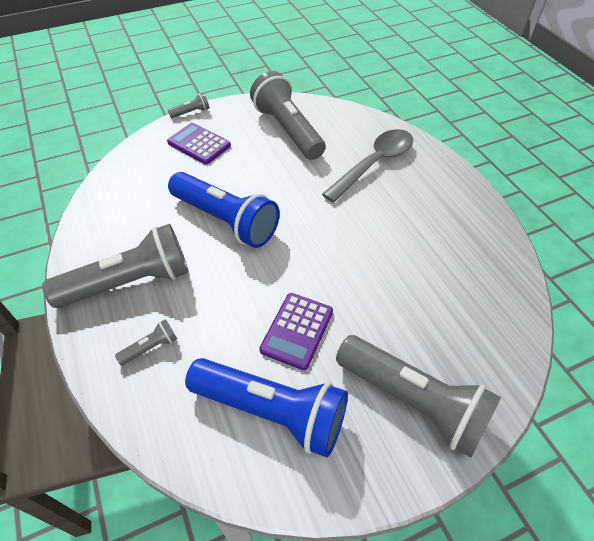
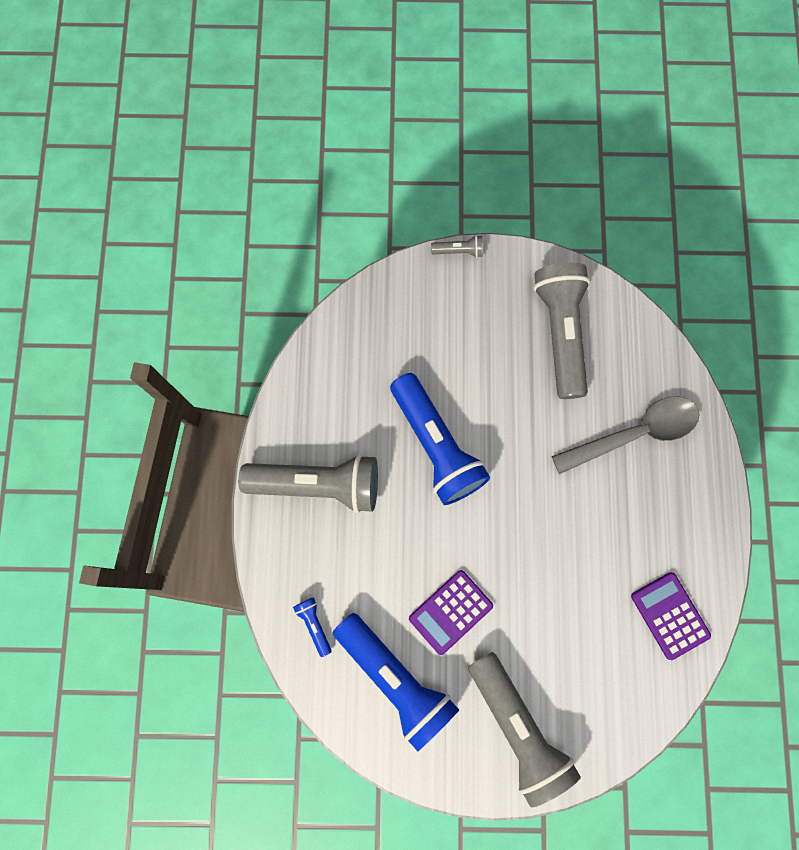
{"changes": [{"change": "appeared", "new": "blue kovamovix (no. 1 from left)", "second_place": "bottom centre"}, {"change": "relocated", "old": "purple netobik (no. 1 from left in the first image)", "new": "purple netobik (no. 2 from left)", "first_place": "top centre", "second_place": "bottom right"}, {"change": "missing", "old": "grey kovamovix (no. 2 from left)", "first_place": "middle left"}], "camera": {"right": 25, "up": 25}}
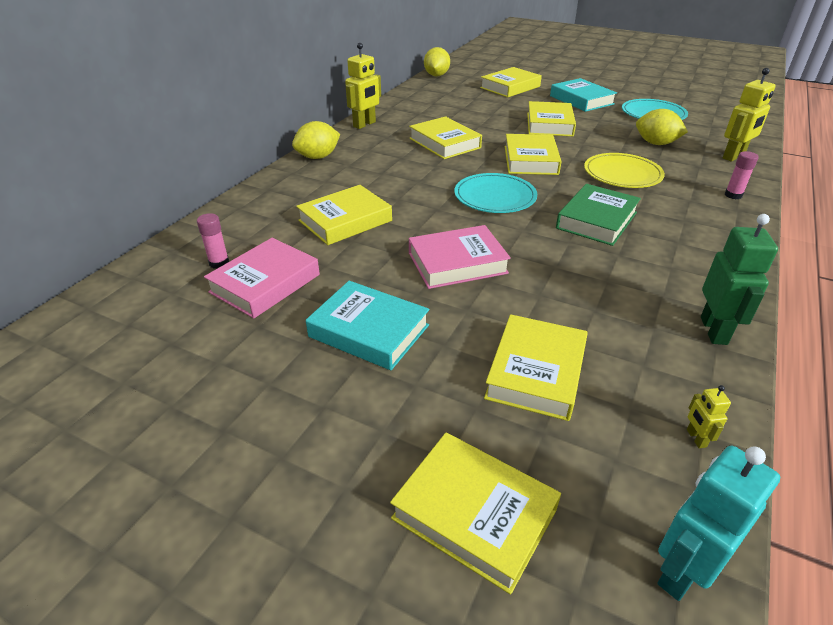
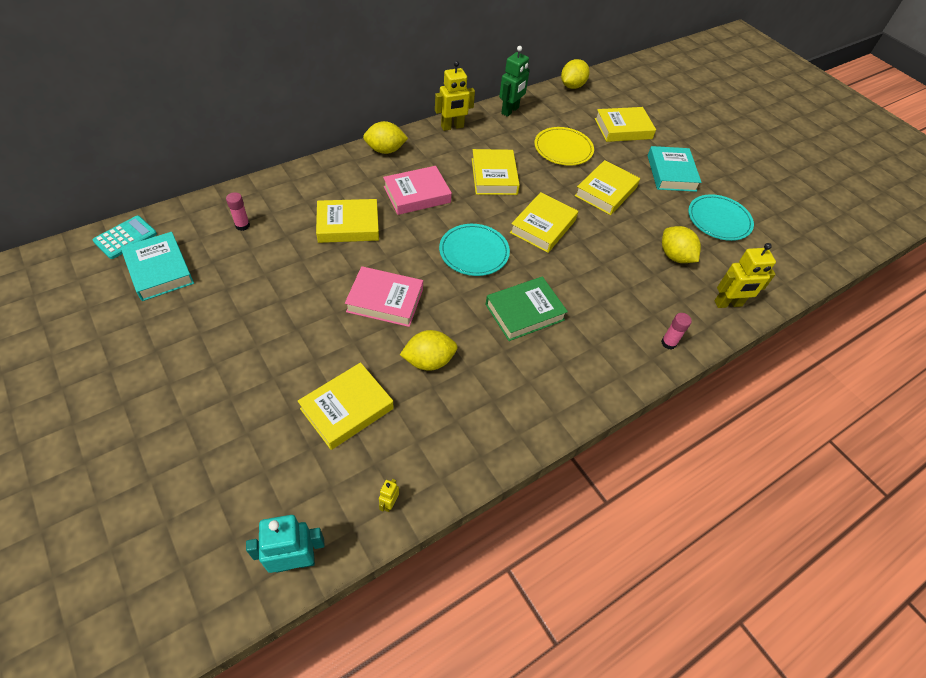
{"changes": [{"change": "appeared", "new": "turquoise netobik", "second_place": "middle left"}, {"change": "relocated", "old": "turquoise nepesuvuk (no. 1 from left)", "first_place": "centre", "second_place": "middle left"}, {"change": "relocated", "old": "pink nepesuvuk (no. 1 from left in the first image)", "new": "pink nepesuvuk (no. 2 from left)", "first_place": "middle left", "second_place": "top centre"}, {"change": "appeared", "new": "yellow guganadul (no. 2 from left)", "second_place": "centre"}, {"change": "relocated", "old": "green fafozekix", "first_place": "middle right", "second_place": "top centre"}, {"change": "relocated", "old": "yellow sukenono", "first_place": "top right", "second_place": "top centre"}, {"change": "missing", "old": "yellow nepesuvuk (no. 3 from left)", "first_place": "bottom centre"}], "camera": {"right": 25, "up": 15}}
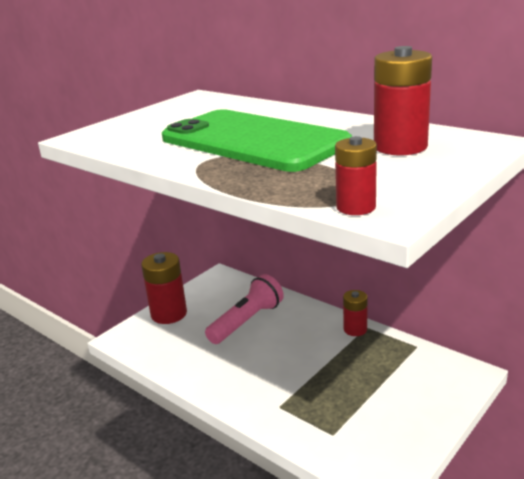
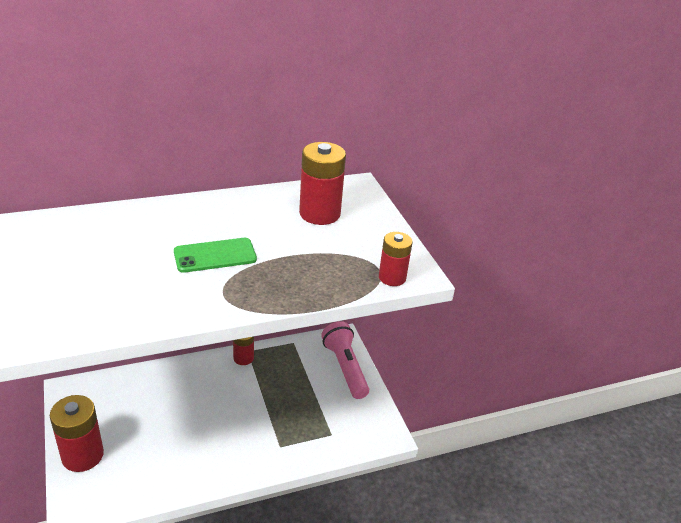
{"changes": [{"change": "size", "old": "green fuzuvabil", "first_place": "top centre", "second_place": "middle left", "factor": 0.45}, {"change": "relocated", "old": "pink kovamovix", "first_place": "centre", "second_place": "bottom centre"}], "camera": {"right": -65, "up": 10}}
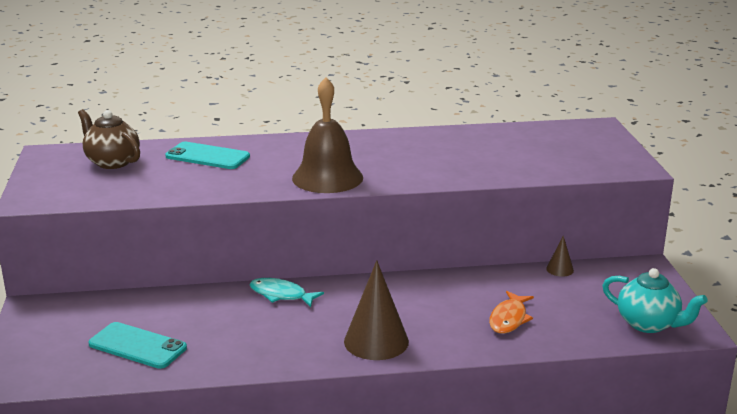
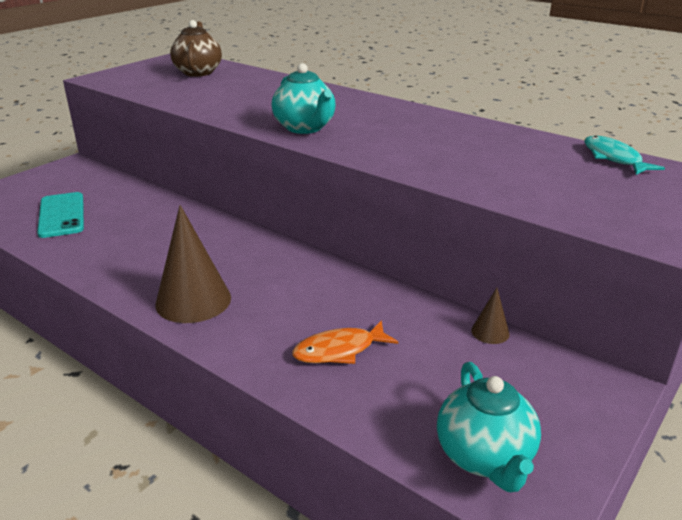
{"changes": [{"change": "exchanged", "old": "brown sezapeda", "new": "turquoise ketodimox (no. 1 from left)", "first_place": "top centre", "second_place": "top centre"}, {"change": "relocated", "old": "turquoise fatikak", "first_place": "bottom centre", "second_place": "top right"}, {"change": "missing", "old": "turquoise fuzuvabil (no. 2 from left)", "first_place": "middle left"}], "camera": {"right": 45, "up": 5}}
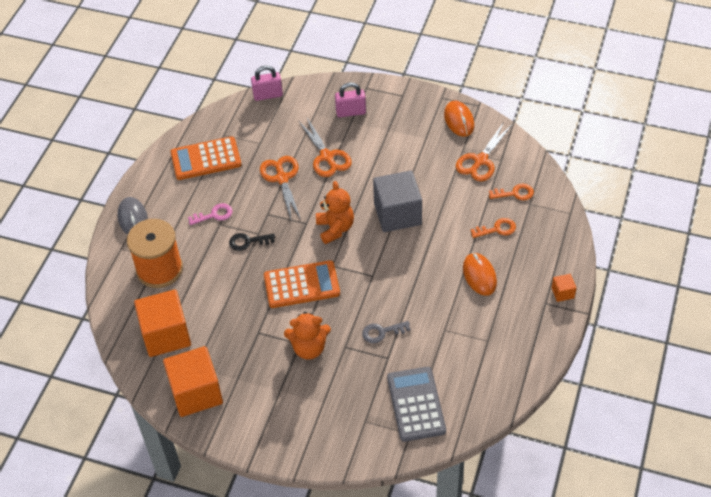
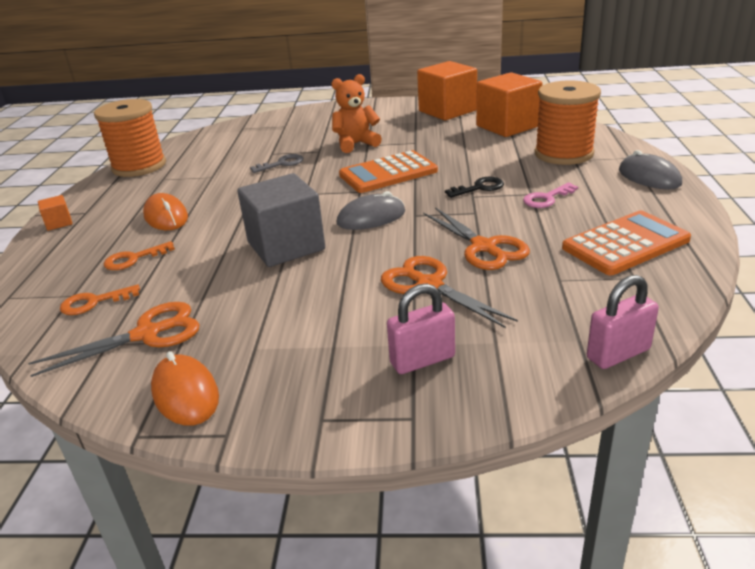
{"changes": [{"change": "spun", "old": "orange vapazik (no. 3 from left in the first image)", "first_place": "top right", "second_place": "middle left", "degrees": 45}, {"change": "appeared", "new": "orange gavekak (no. 1 from left)", "second_place": "top left"}, {"change": "exchanged", "old": "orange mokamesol (no. 2 from left)", "new": "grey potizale (no. 1 from left)", "first_place": "centre", "second_place": "centre"}, {"change": "missing", "old": "grey netobik", "first_place": "bottom centre"}], "camera": {"right": 165, "up": -20}}
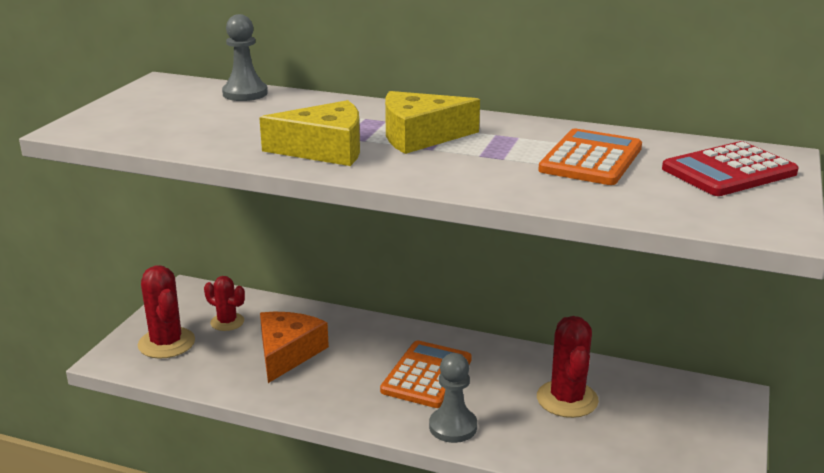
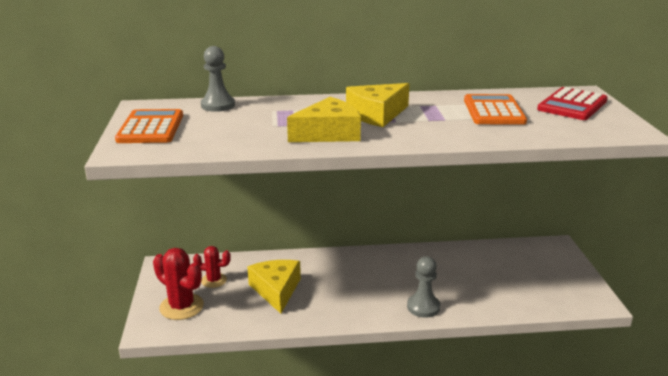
{"changes": [{"change": "relocated", "old": "orange netobik (no. 1 from left)", "first_place": "bottom centre", "second_place": "middle left"}, {"change": "colour", "old": "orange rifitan", "new": "yellow rifitan (no. 1 from left)", "first_place": "bottom centre", "second_place": "bottom centre"}, {"change": "missing", "old": "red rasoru (no. 3 from left)", "first_place": "bottom right"}], "camera": {"right": -25, "up": 0}}
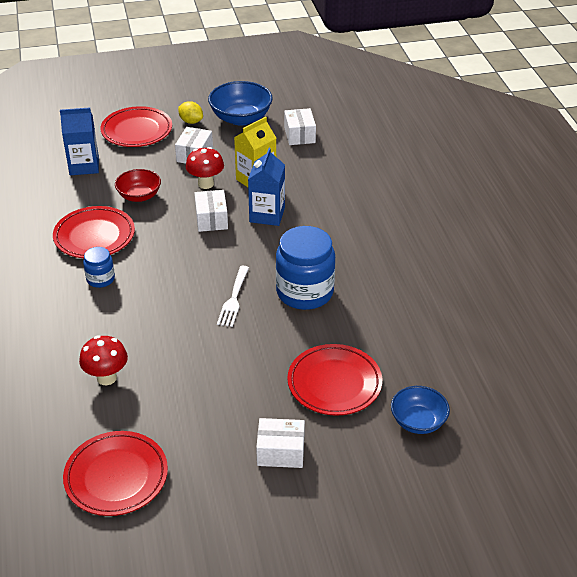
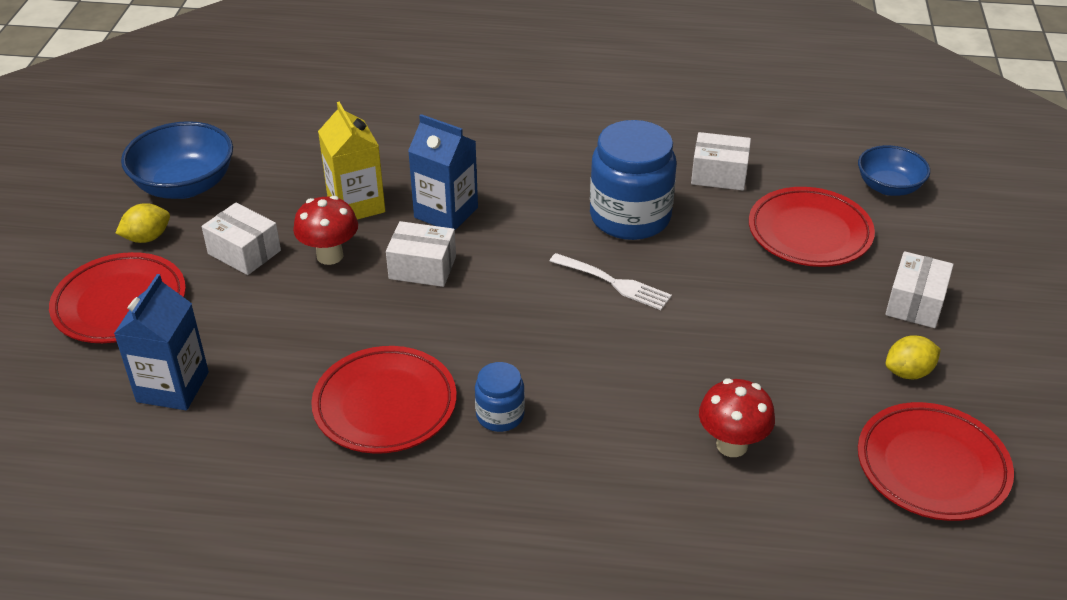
{"changes": [{"change": "relocated", "old": "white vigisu (no. 4 from left in the first image)", "new": "white vigisu (no. 3 from left)", "first_place": "top centre", "second_place": "top right"}, {"change": "appeared", "new": "yellow guganadul (no. 2 from left)", "second_place": "middle right"}, {"change": "missing", "old": "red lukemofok", "first_place": "top left"}], "camera": {"right": -70, "up": 0}}
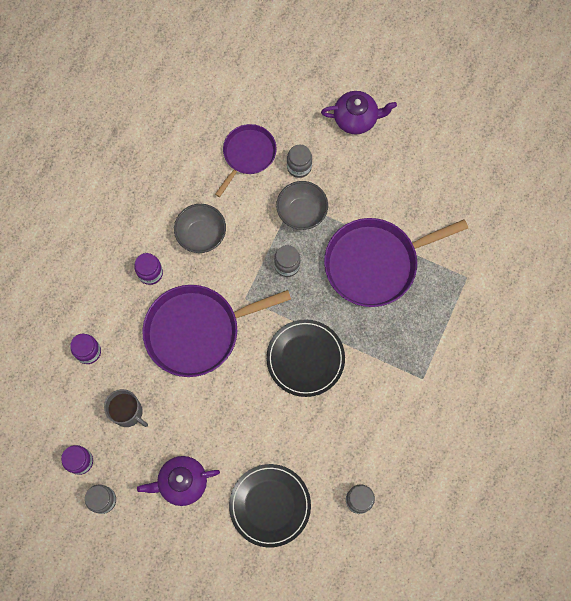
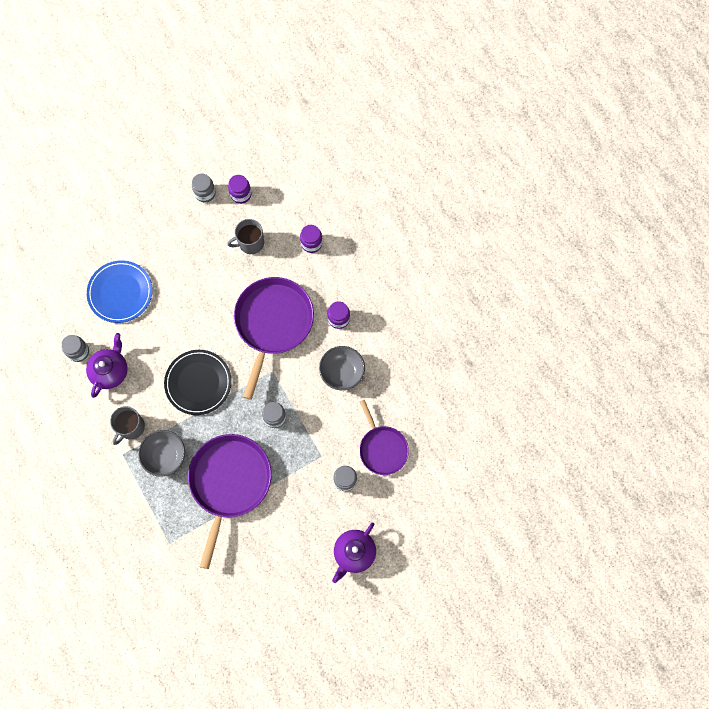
{"changes": [{"change": "relocated", "old": "purple ketodimox (no. 1 from left)", "first_place": "bottom left", "second_place": "middle left"}, {"change": "colour", "old": "black sukenono (no. 1 from left)", "new": "blue sukenono", "first_place": "bottom centre", "second_place": "middle left"}, {"change": "appeared", "new": "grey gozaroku (no. 1 from left)", "second_place": "middle left"}, {"change": "relocated", "old": "grey lukemofok (no. 2 from left in the first image)", "new": "grey lukemofok (no. 1 from left)", "first_place": "centre", "second_place": "middle left"}], "camera": {"right": 125, "up": 0}}
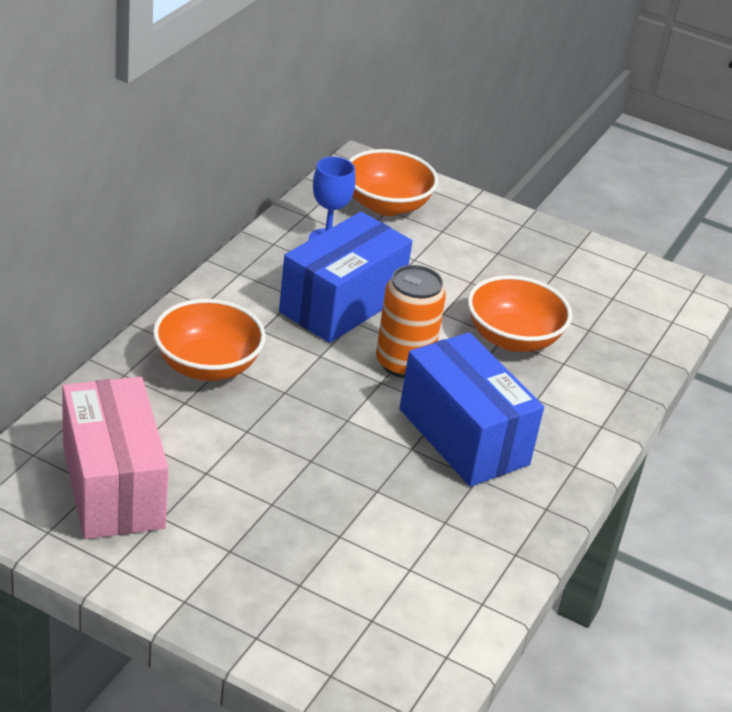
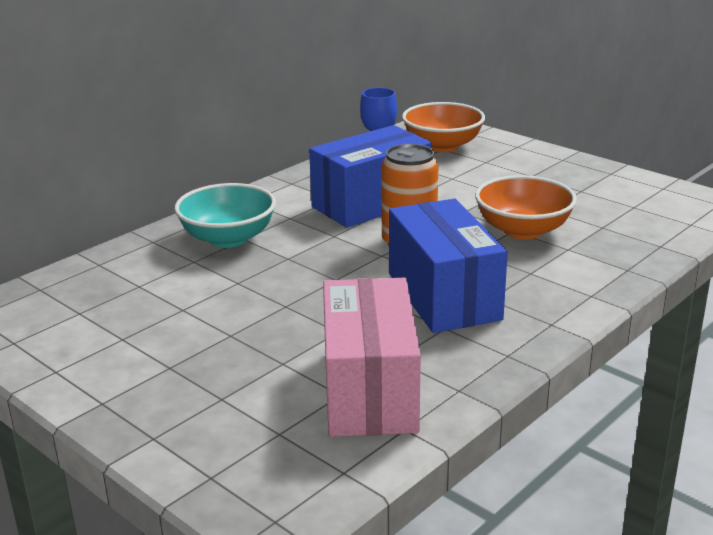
{"changes": [{"change": "colour", "old": "orange lukemofok (no. 1 from left)", "new": "turquoise lukemofok", "first_place": "middle left", "second_place": "middle left"}, {"change": "relocated", "old": "pink vigisu", "first_place": "middle left", "second_place": "bottom centre"}], "camera": {"right": 20, "up": -10}}
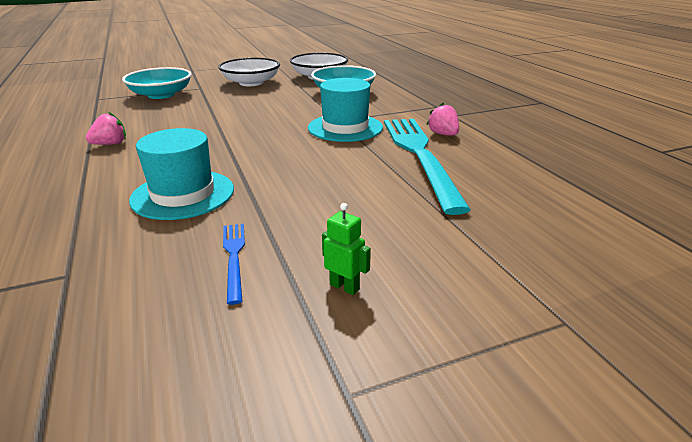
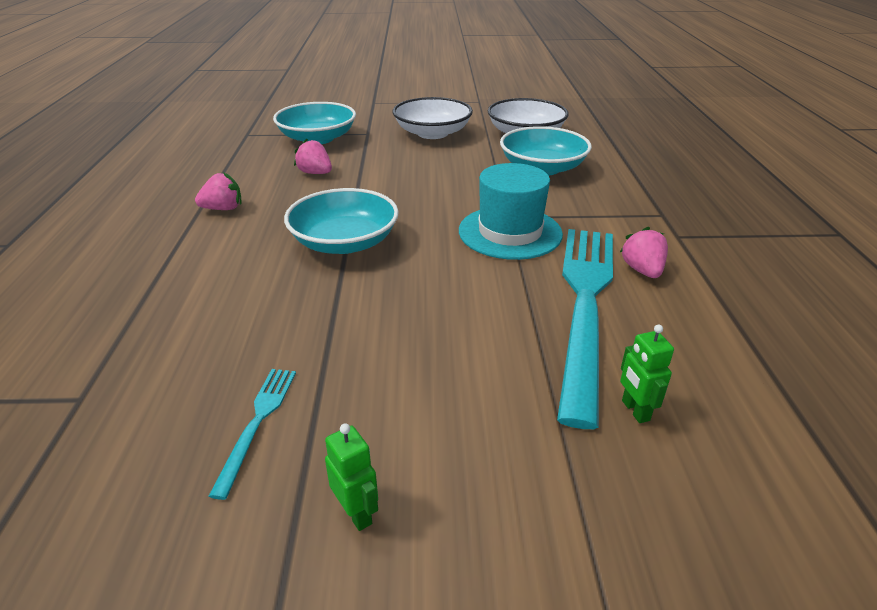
{"changes": [{"change": "colour", "old": "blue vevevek", "new": "turquoise vevevek (no. 1 from left)", "first_place": "centre", "second_place": "bottom left"}, {"change": "appeared", "new": "turquoise lukemofok (no. 2 from left)", "second_place": "centre"}, {"change": "appeared", "new": "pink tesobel (no. 2 from left)", "second_place": "top centre"}, {"change": "appeared", "new": "green fafozekix (no. 2 from left)", "second_place": "middle right"}, {"change": "missing", "old": "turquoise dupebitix (no. 1 from left)", "first_place": "middle left"}], "camera": {"right": 20, "up": 5}}
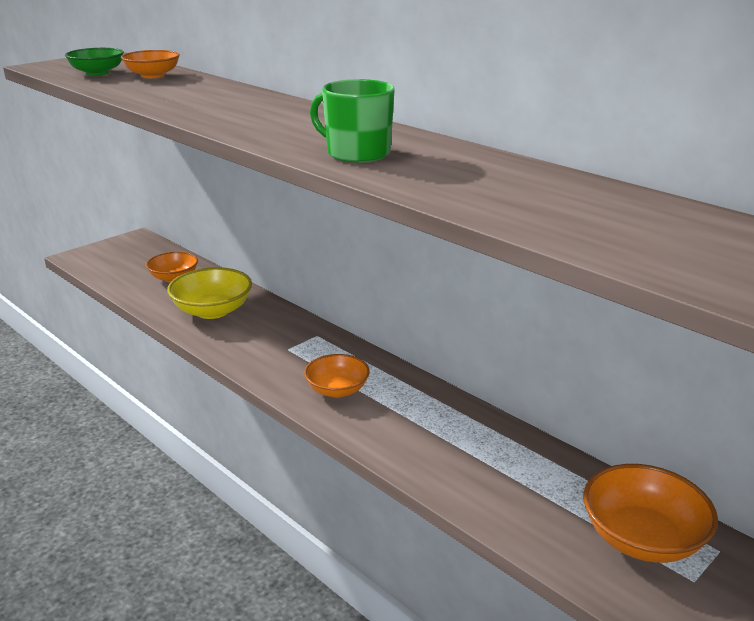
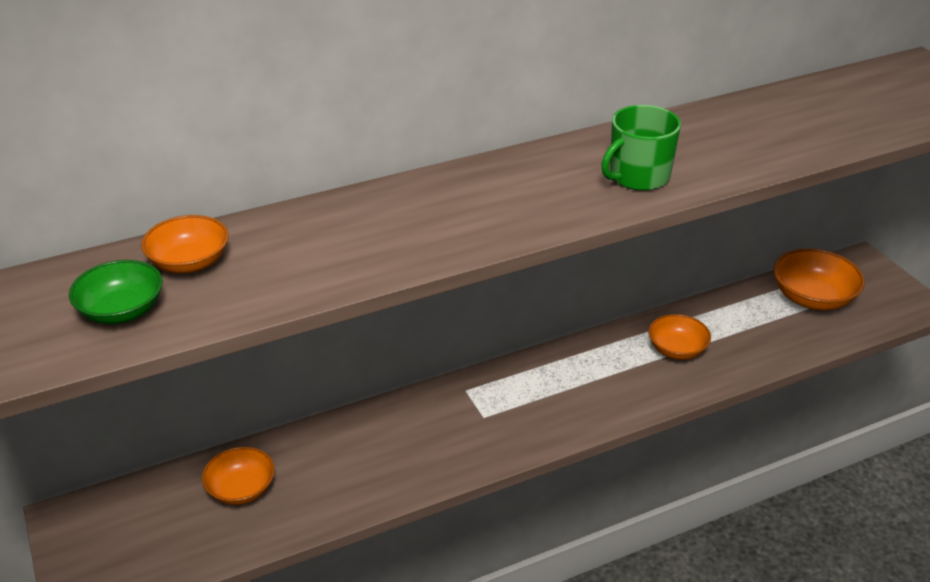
{"changes": [{"change": "relocated", "old": "orange lukemofok (no. 3 from left)", "first_place": "centre", "second_place": "middle right"}, {"change": "missing", "old": "yellow lukemofok", "first_place": "middle left"}], "camera": {"right": -70, "up": 10}}
